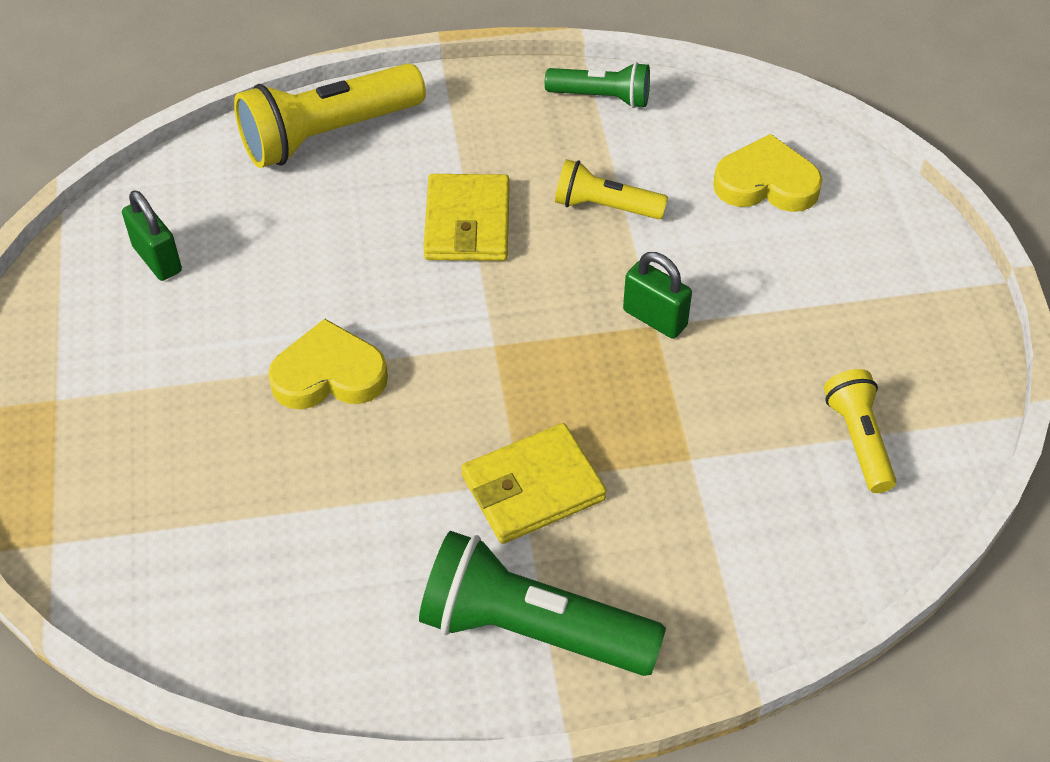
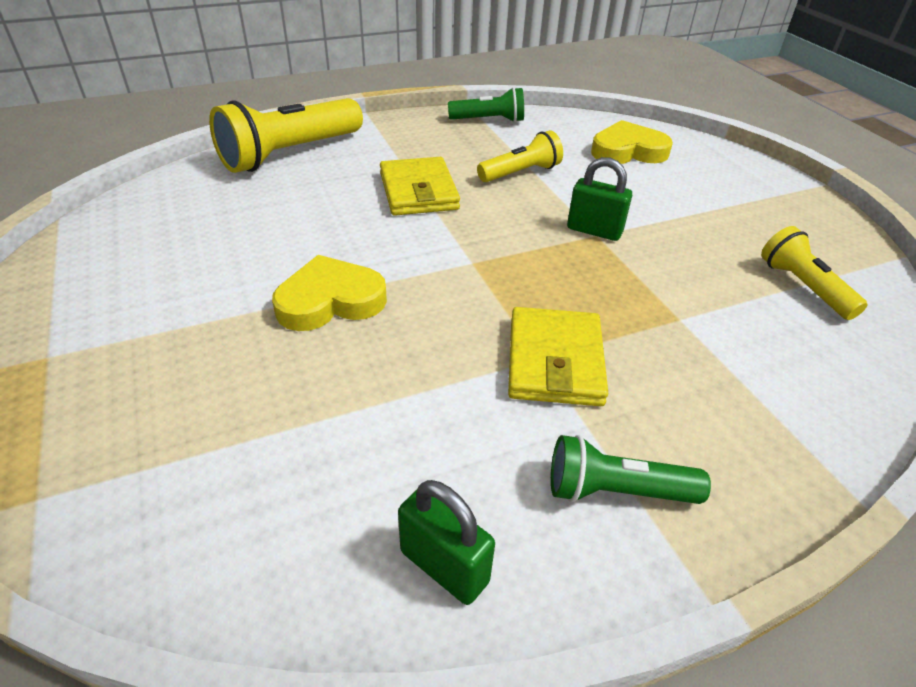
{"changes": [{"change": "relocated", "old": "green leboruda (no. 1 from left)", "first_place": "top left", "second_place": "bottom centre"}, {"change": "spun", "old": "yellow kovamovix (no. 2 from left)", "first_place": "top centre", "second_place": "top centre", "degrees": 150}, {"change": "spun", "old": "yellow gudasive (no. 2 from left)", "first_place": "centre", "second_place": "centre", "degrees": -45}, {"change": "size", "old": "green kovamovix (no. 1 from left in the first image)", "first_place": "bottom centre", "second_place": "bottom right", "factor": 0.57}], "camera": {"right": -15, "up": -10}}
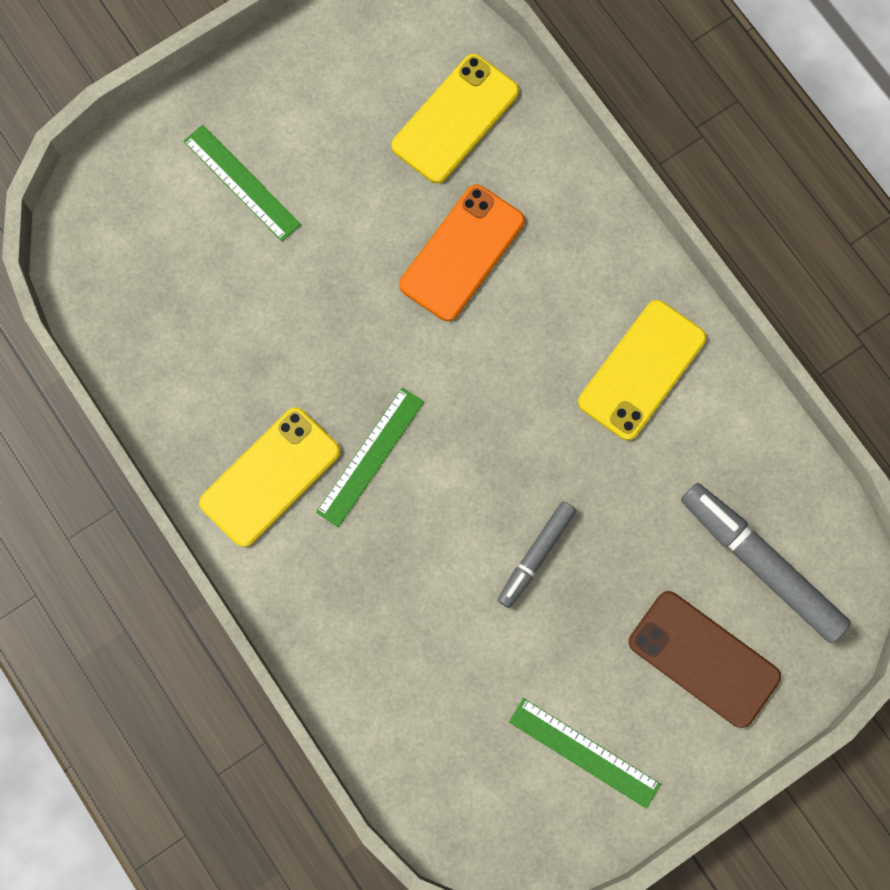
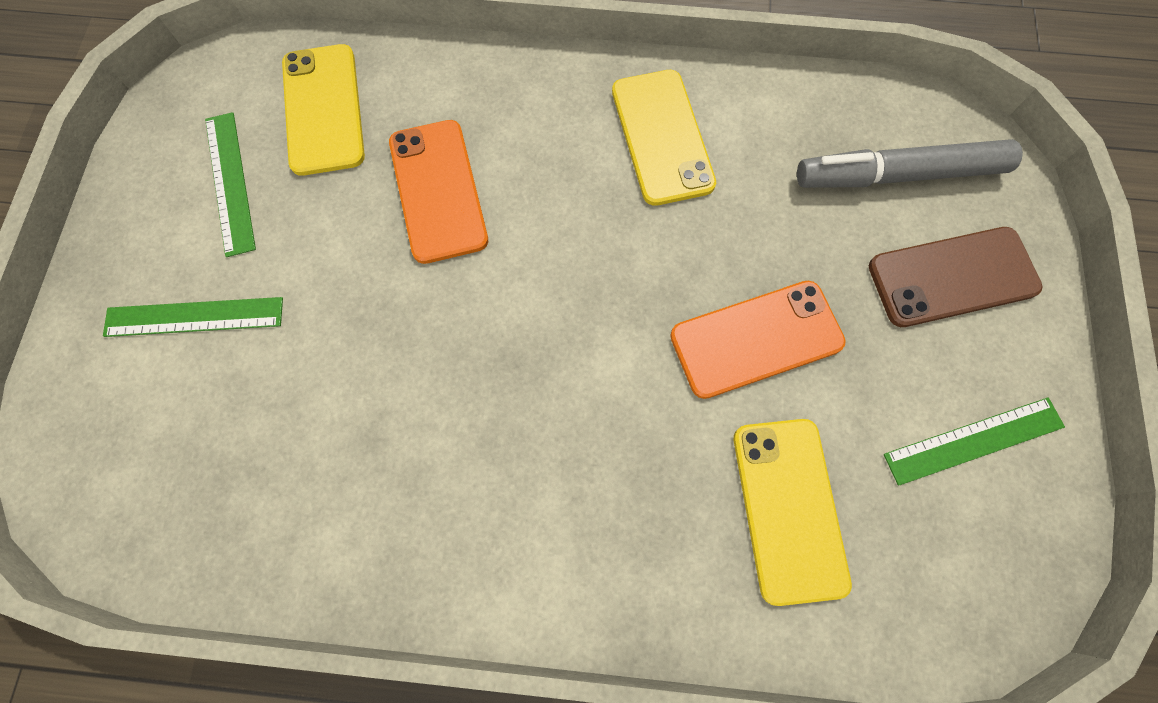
{"changes": [{"change": "relocated", "old": "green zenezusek (no. 2 from left)", "first_place": "centre", "second_place": "top left"}, {"change": "exchanged", "old": "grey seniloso (no. 1 from left)", "new": "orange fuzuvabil (no. 2 from left)", "first_place": "centre", "second_place": "centre"}, {"change": "relocated", "old": "yellow fuzuvabil (no. 1 from left in the first image)", "new": "yellow fuzuvabil (no. 3 from left)", "first_place": "middle left", "second_place": "bottom right"}], "camera": {"right": -50, "up": -5}}
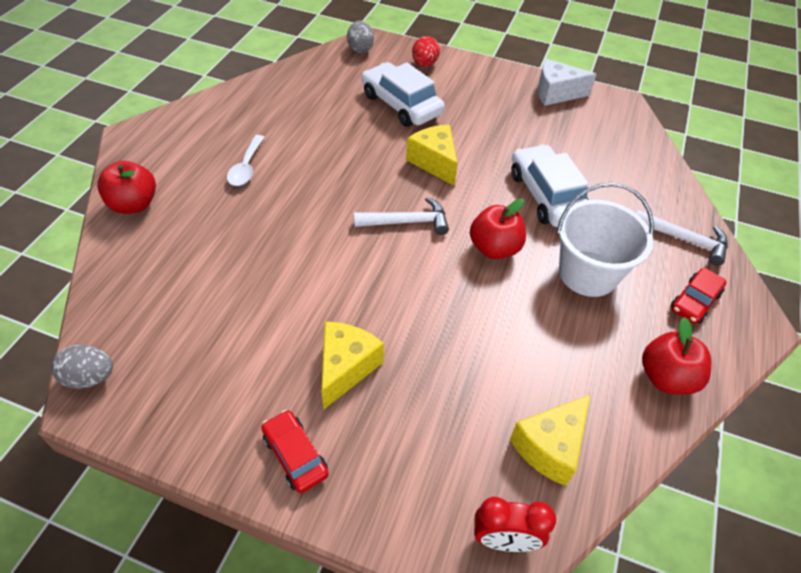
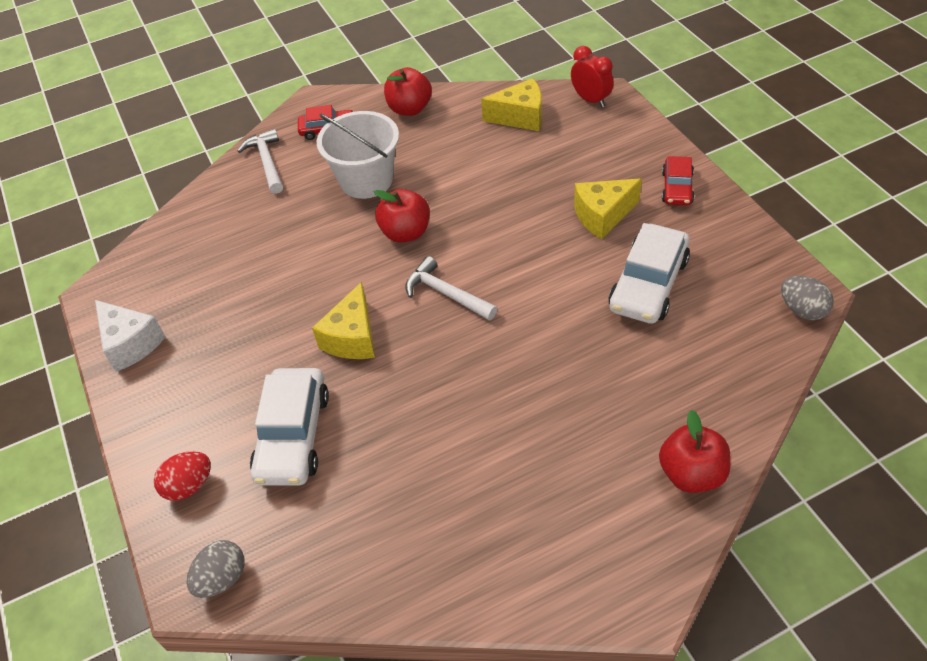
{"changes": [{"change": "relocated", "old": "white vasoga (no. 2 from left)", "first_place": "top right", "second_place": "middle right"}, {"change": "missing", "old": "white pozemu", "first_place": "top left"}], "camera": {"right": -130, "up": 0}}
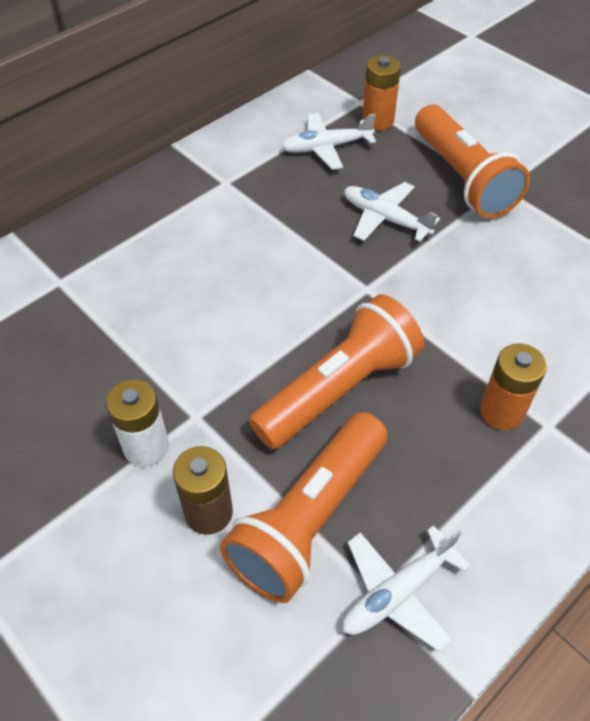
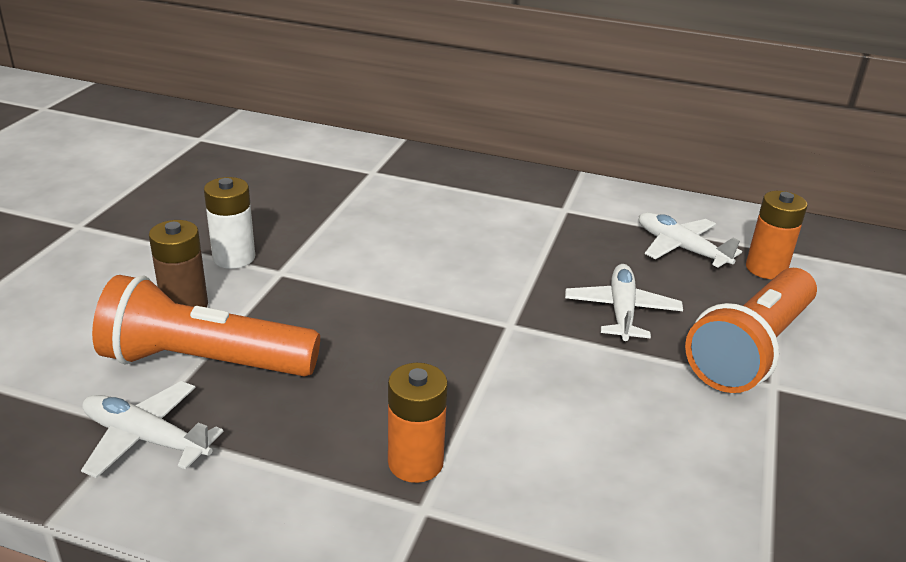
{"changes": [{"change": "missing", "old": "orange kovamovix (no. 2 from left)", "first_place": "centre"}], "camera": {"right": 60, "up": -20}}
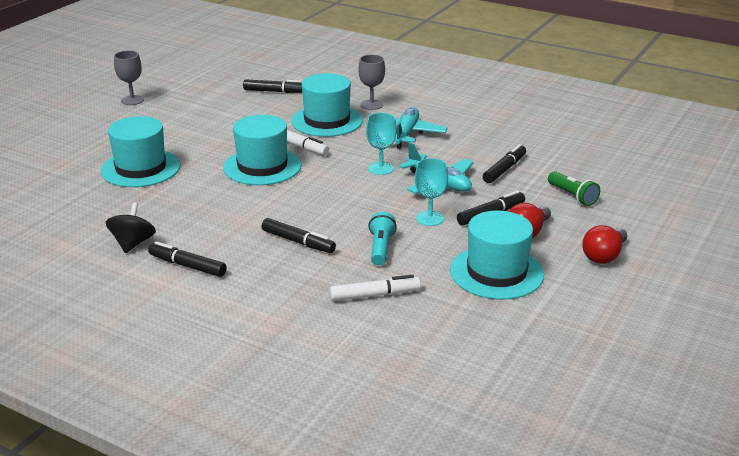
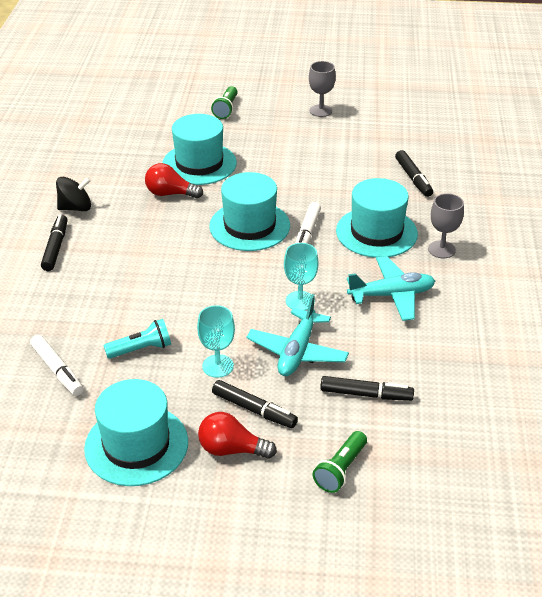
{"changes": [{"change": "relocated", "old": "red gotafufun (no. 2 from left in the first image)", "new": "red gotafufun (no. 1 from left)", "first_place": "middle right", "second_place": "top left"}, {"change": "appeared", "new": "green kovamovix (no. 1 from left)", "second_place": "top centre"}, {"change": "missing", "old": "black seniloso (no. 3 from left)", "first_place": "centre"}], "camera": {"right": 65, "up": 10}}
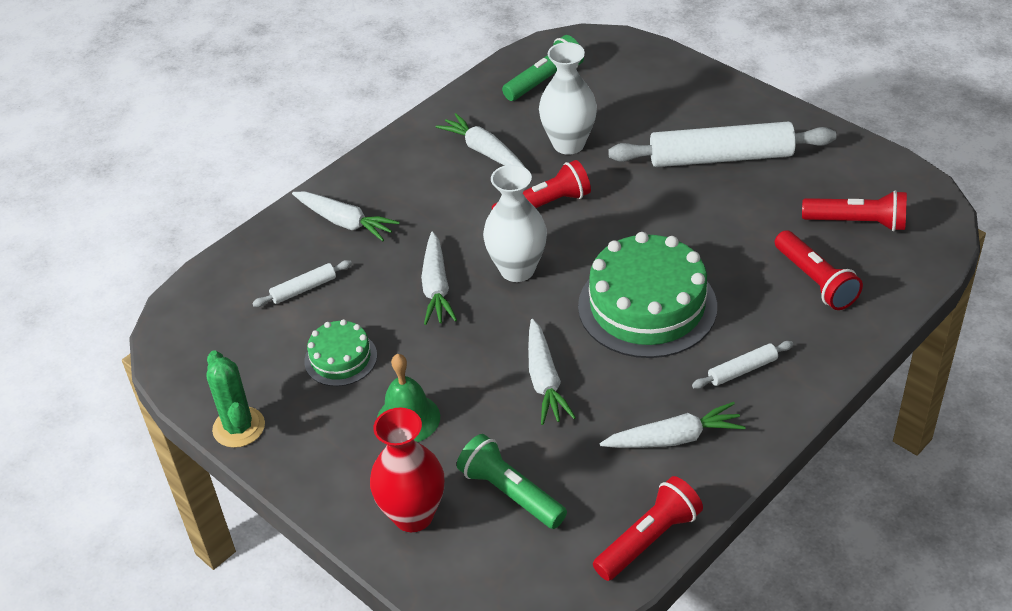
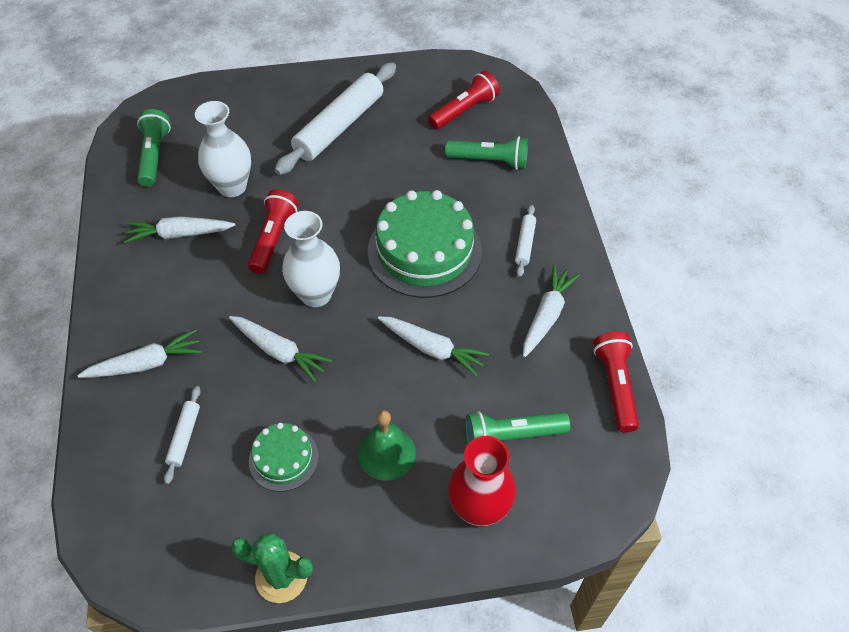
{"changes": [{"change": "colour", "old": "red kovamovix (no. 3 from left)", "new": "green kovamovix (no. 2 from left)", "first_place": "middle right", "second_place": "top centre"}], "camera": {"right": -55, "up": 10}}
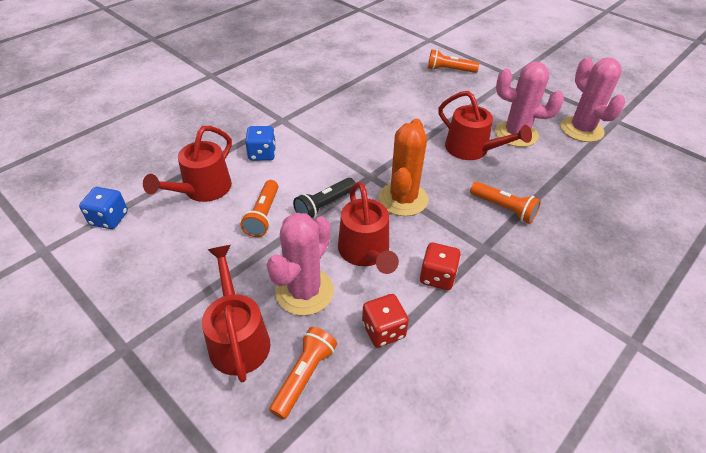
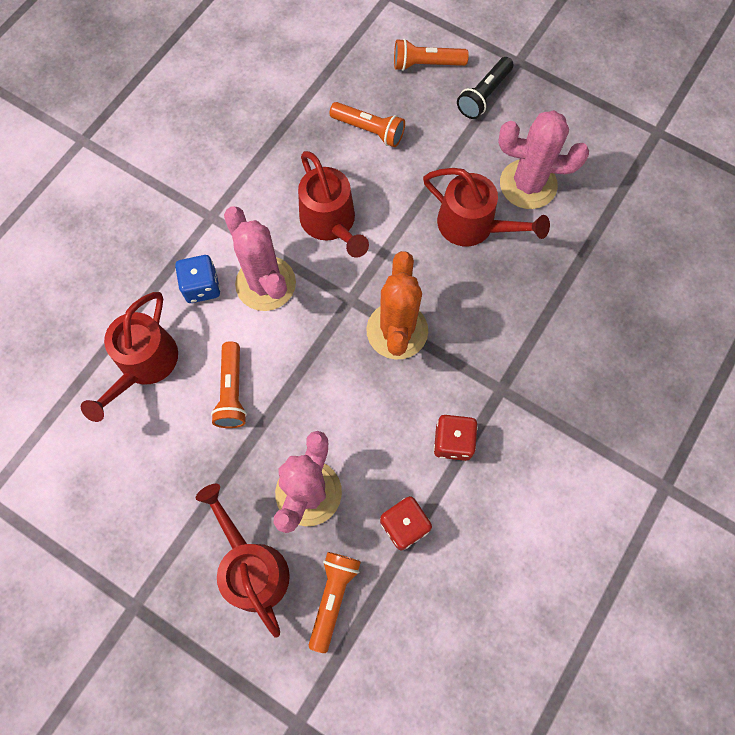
{"changes": [{"change": "relocated", "old": "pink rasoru (no. 3 from left in the first image)", "new": "pink rasoru (no. 1 from left)", "first_place": "top right", "second_place": "centre"}, {"change": "relocated", "old": "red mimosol (no. 3 from left)", "first_place": "centre", "second_place": "top centre"}, {"change": "relocated", "old": "orange kovamovix (no. 4 from left in the first image)", "new": "orange kovamovix (no. 3 from left)", "first_place": "middle right", "second_place": "top centre"}, {"change": "relocated", "old": "black kovamovix", "first_place": "centre", "second_place": "top centre"}, {"change": "missing", "old": "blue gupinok (no. 1 from left)", "first_place": "middle left"}], "camera": {"right": -10, "up": 25}}
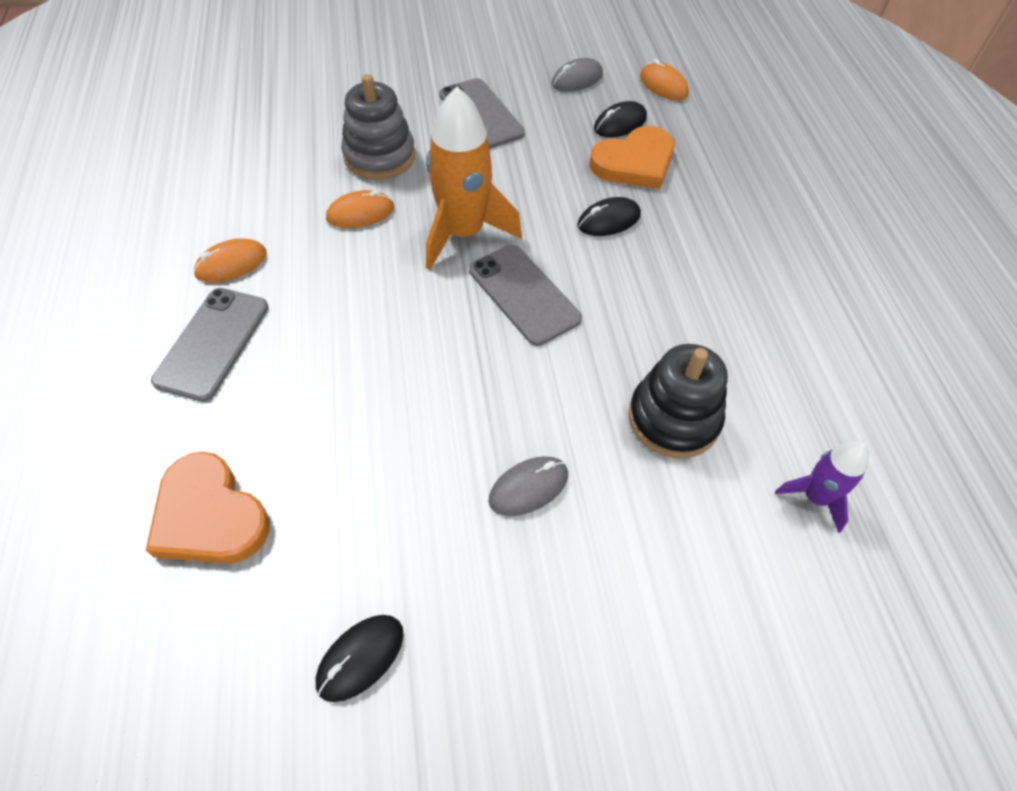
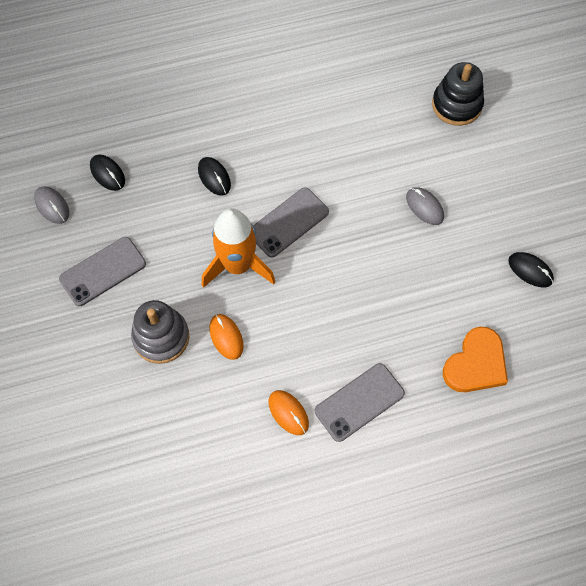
{"changes": [{"change": "spun", "old": "grey fuzuvabil (no. 1 from left in the first image)", "first_place": "middle left", "second_place": "bottom centre", "degrees": -45}, {"change": "relocated", "old": "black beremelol", "first_place": "middle right", "second_place": "top right"}, {"change": "missing", "old": "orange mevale (no. 2 from left)", "first_place": "top centre"}, {"change": "missing", "old": "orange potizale (no. 3 from left)", "first_place": "top centre"}, {"change": "missing", "old": "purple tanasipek", "first_place": "middle right"}], "camera": {"right": -95, "up": 10}}
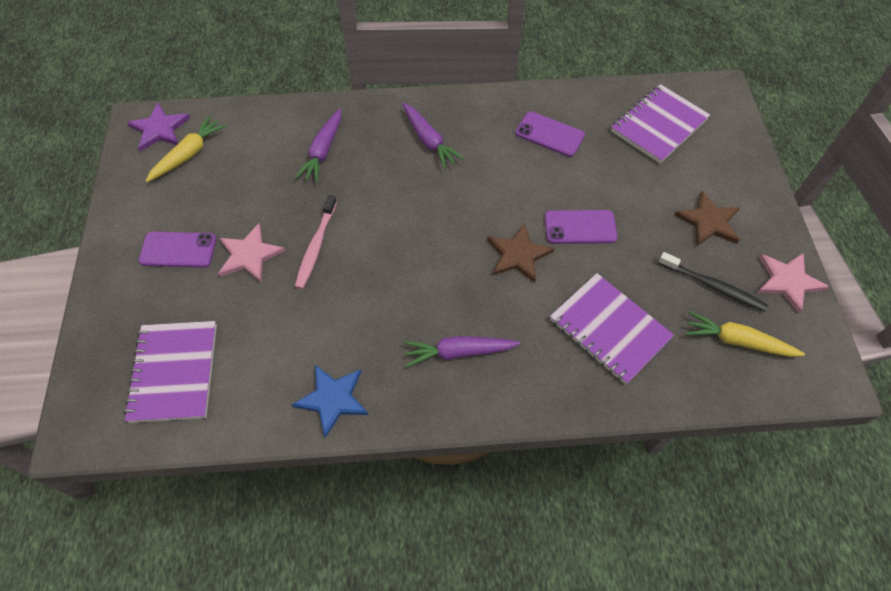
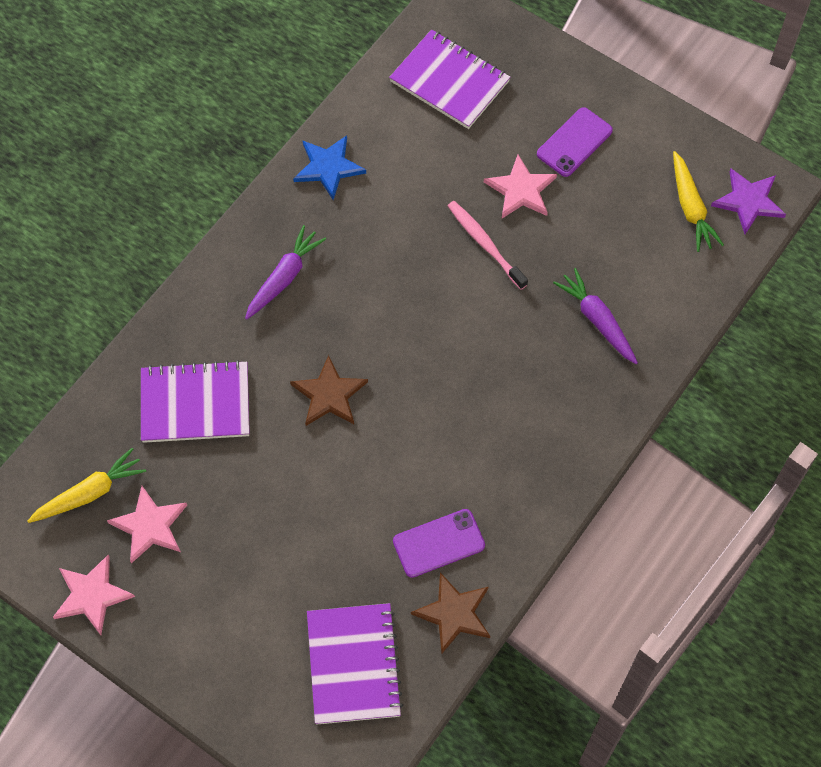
{"changes": [{"change": "exchanged", "old": "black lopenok", "new": "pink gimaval (no. 2 from left)", "first_place": "middle right", "second_place": "bottom left"}, {"change": "relocated", "old": "brown gimaval (no. 2 from left)", "first_place": "middle right", "second_place": "bottom centre"}, {"change": "missing", "old": "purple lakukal (no. 2 from left)", "first_place": "top centre"}, {"change": "missing", "old": "purple fuzuvabil (no. 3 from left)", "first_place": "centre"}], "camera": {"right": 130, "up": 5}}
